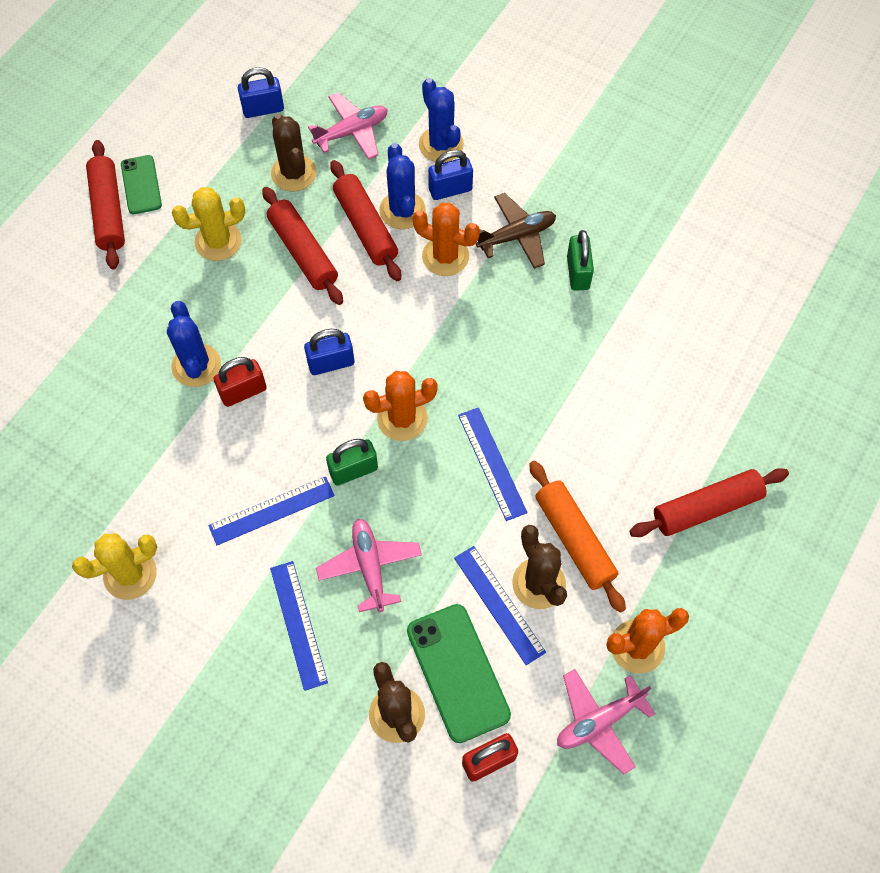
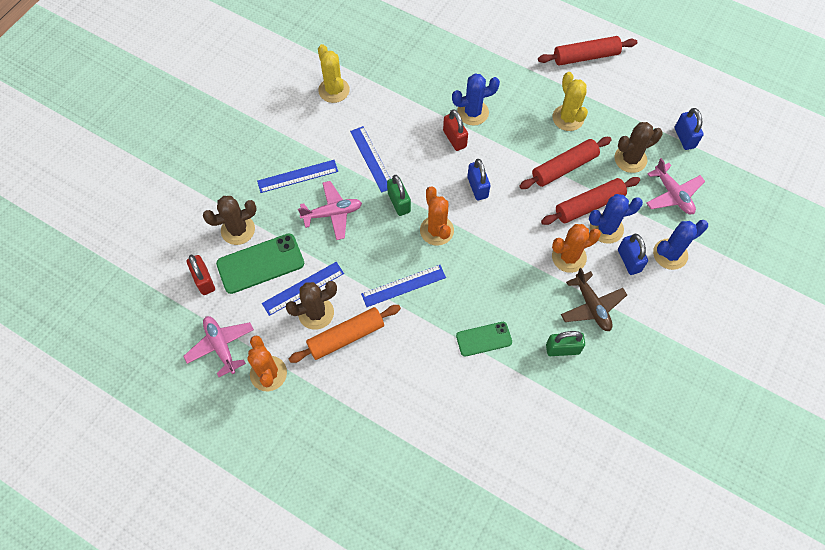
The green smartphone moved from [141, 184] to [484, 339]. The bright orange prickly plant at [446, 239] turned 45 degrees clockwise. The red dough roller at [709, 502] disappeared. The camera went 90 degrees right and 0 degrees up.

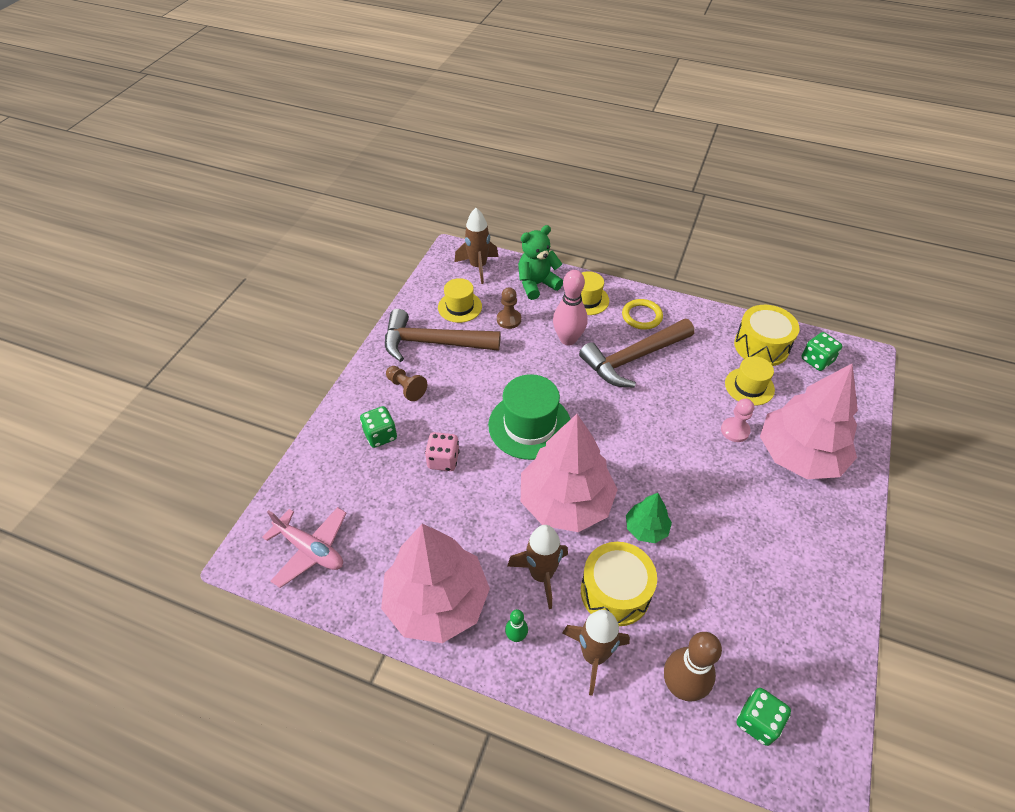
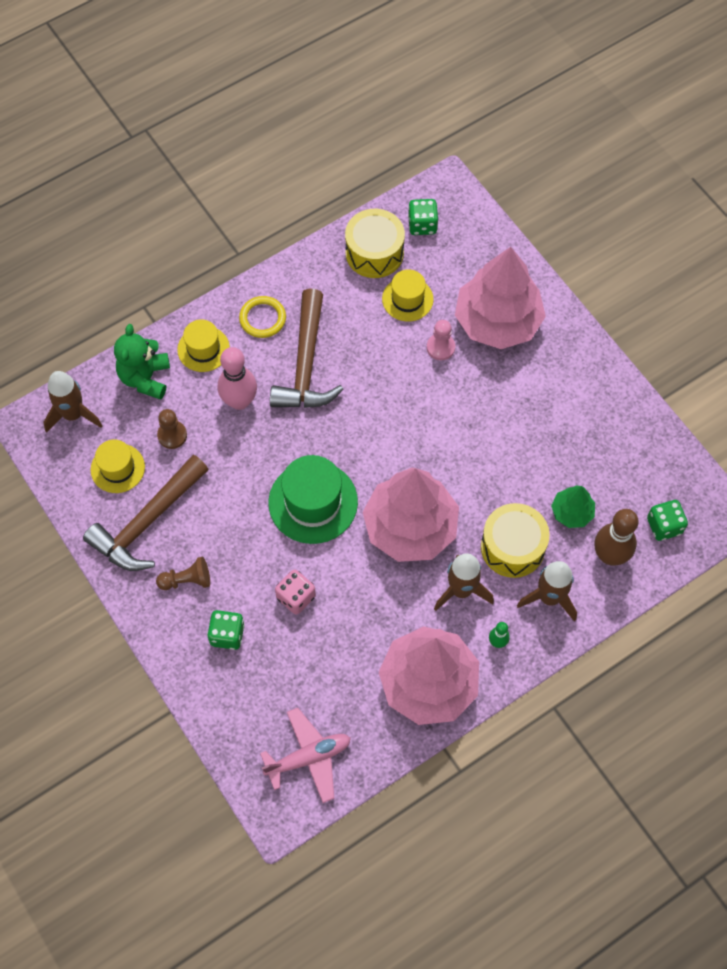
The green tree moved from [649, 518] to [573, 506]. The camera went 55 degrees left and 15 degrees up.

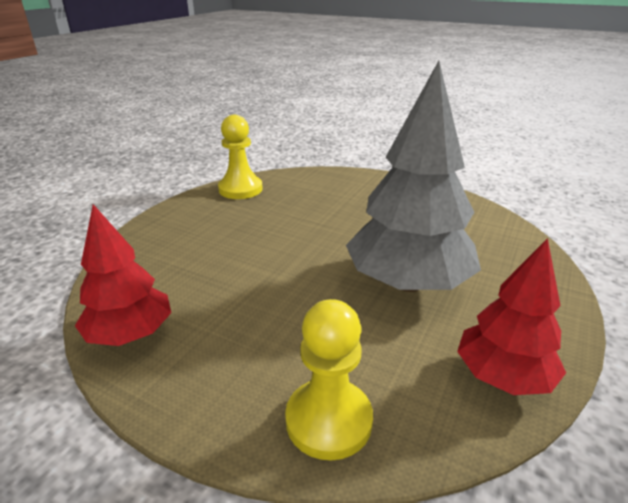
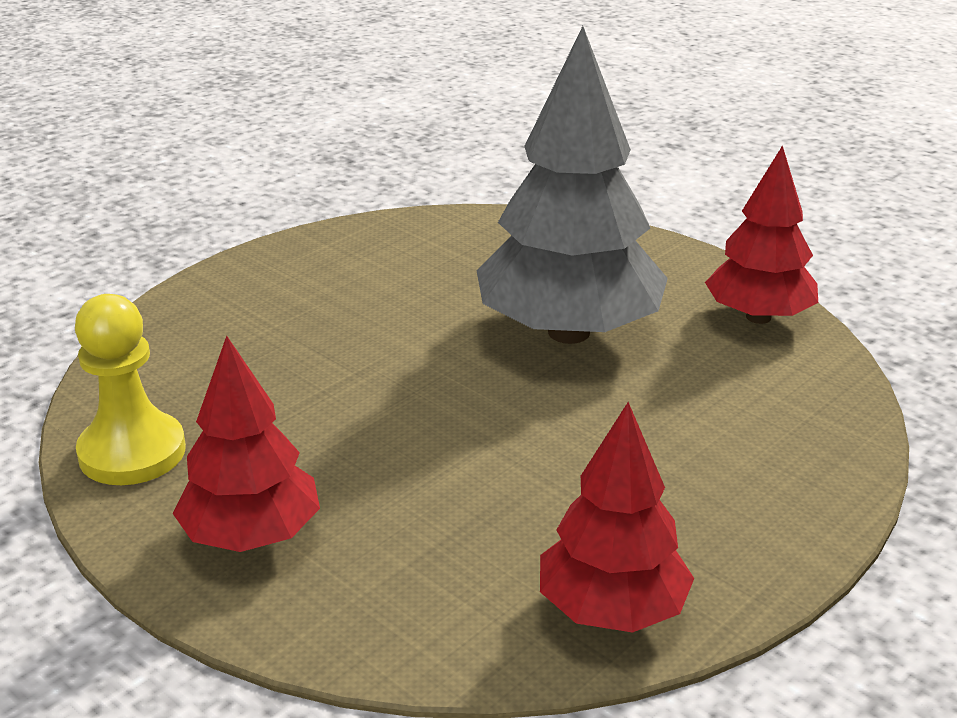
The red tree at [246, 444] appeared. The yellow game pawn at [329, 380] disappeared. The camera went 75 degrees left and 0 degrees up.

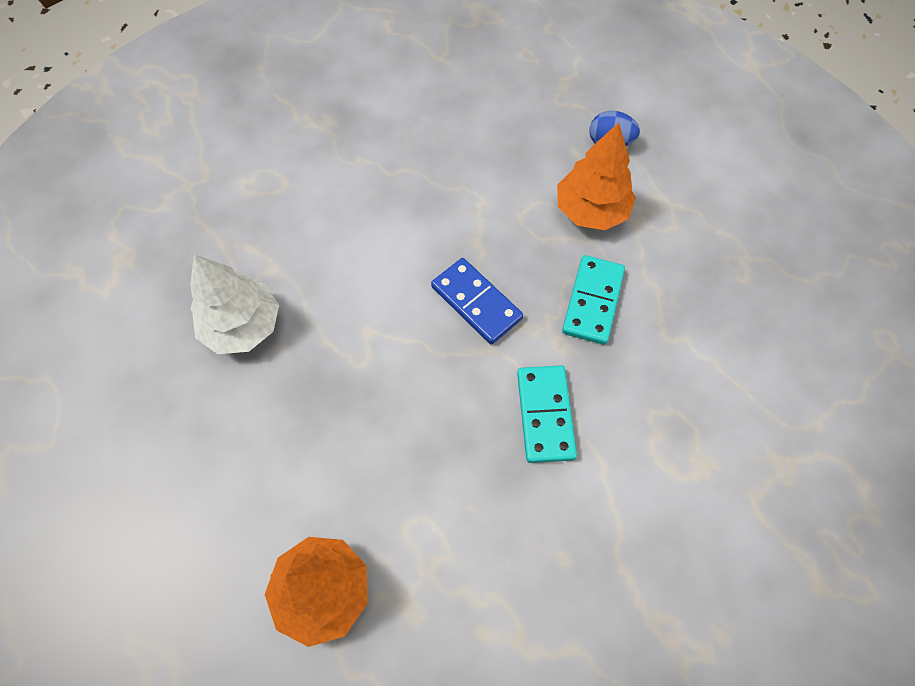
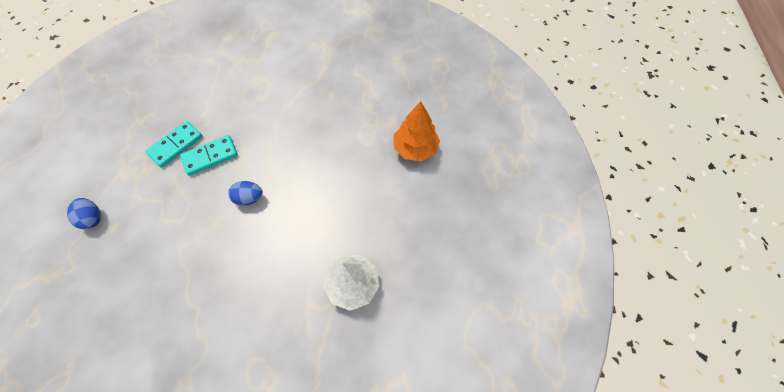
The turquoise domino moved from [547, 414] to [174, 144]. The royal blue domino at [477, 301] was replaced by the royal blue toy egg at [245, 193]. The bright orange tree at [596, 176] disappeared. The camera went 135 degrees left and 0 degrees up.

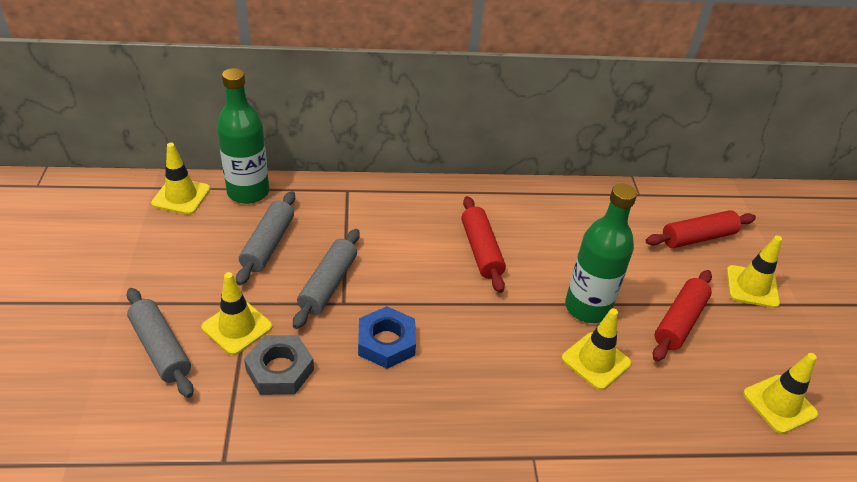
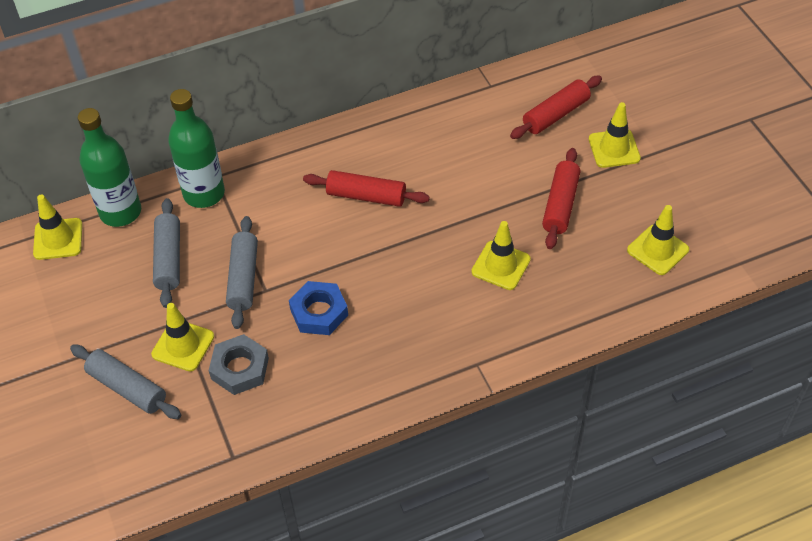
The green flask moved from [601, 253] to [196, 148]. The red dough roller at [483, 244] turned 45 degrees counterclockwise. The camera went 15 degrees left and 10 degrees up.

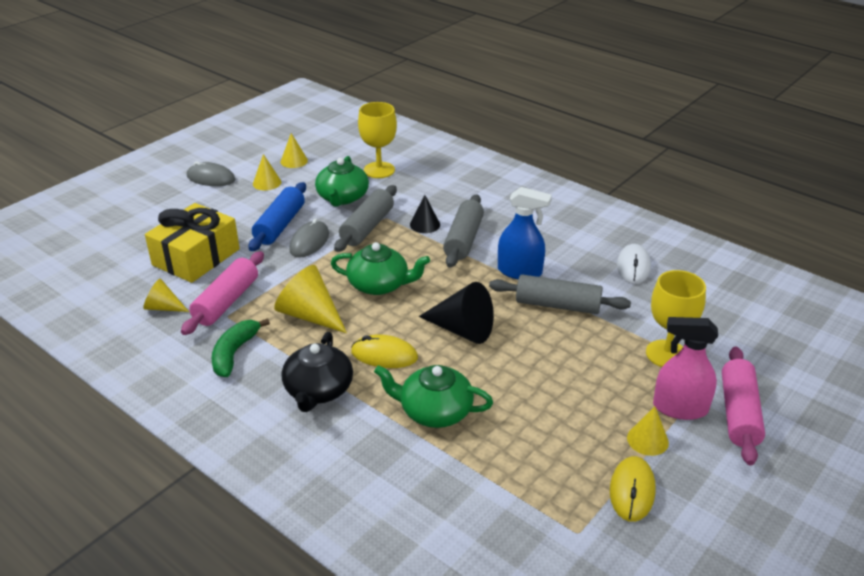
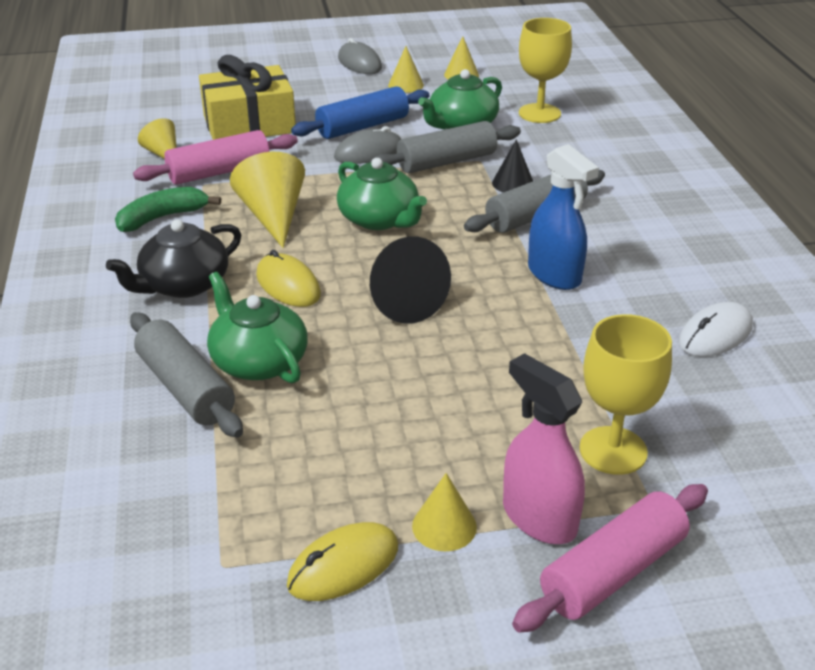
The grey dough roller moved from [560, 294] to [186, 375]. The camera went 40 degrees right and 0 degrees up.

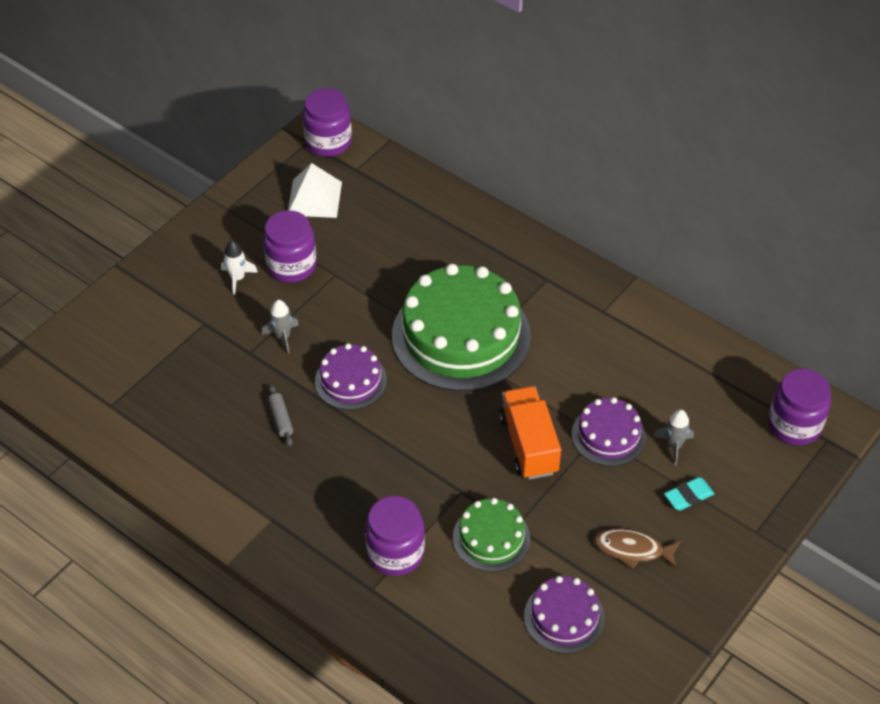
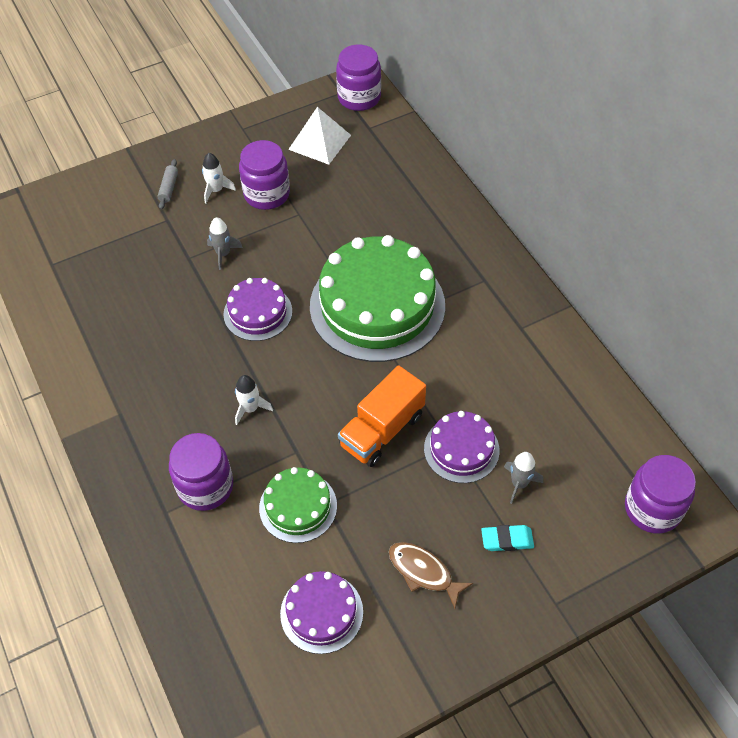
The grey dough roller moved from [280, 415] to [167, 184]. The pure white toy rocket at [254, 400] appeared. The bright orange lorry at [530, 433] turned 150 degrees counterclockwise. The camera went 25 degrees right and 5 degrees up.

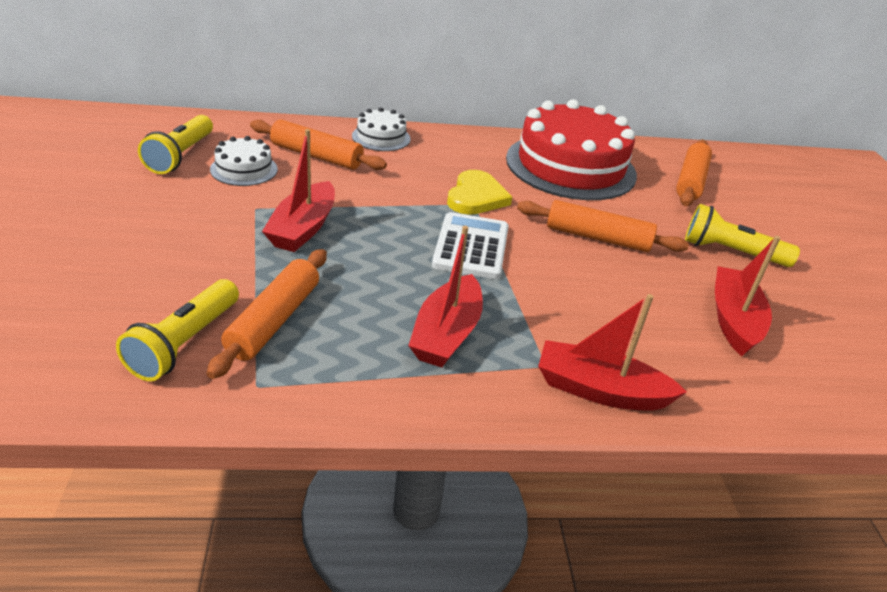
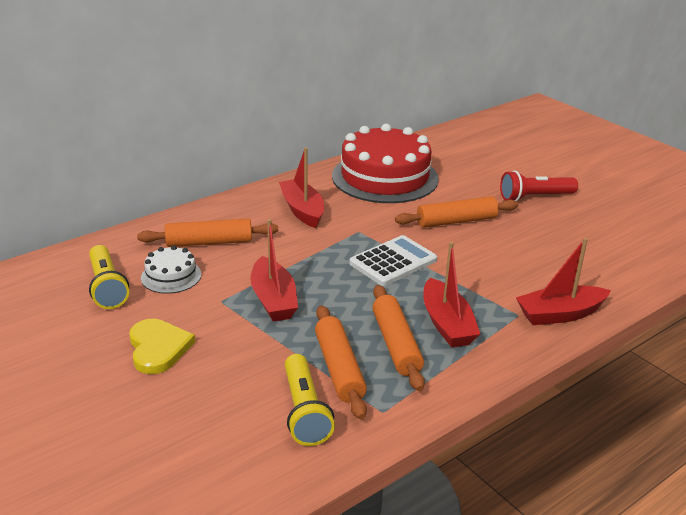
The yellow heart shape moved from [479, 192] to [162, 346]. The red toy boat moved from [747, 296] to [301, 187]. The pure white adding machine at [470, 245] turned 75 degrees clockwise. The bright orange dough roller moved from [694, 173] to [398, 338]. The yellow pocket torch at [742, 235] became the red pocket torch at [539, 186]. The pure white cake at [381, 129] disappeared. The camera went 30 degrees left and 5 degrees down.

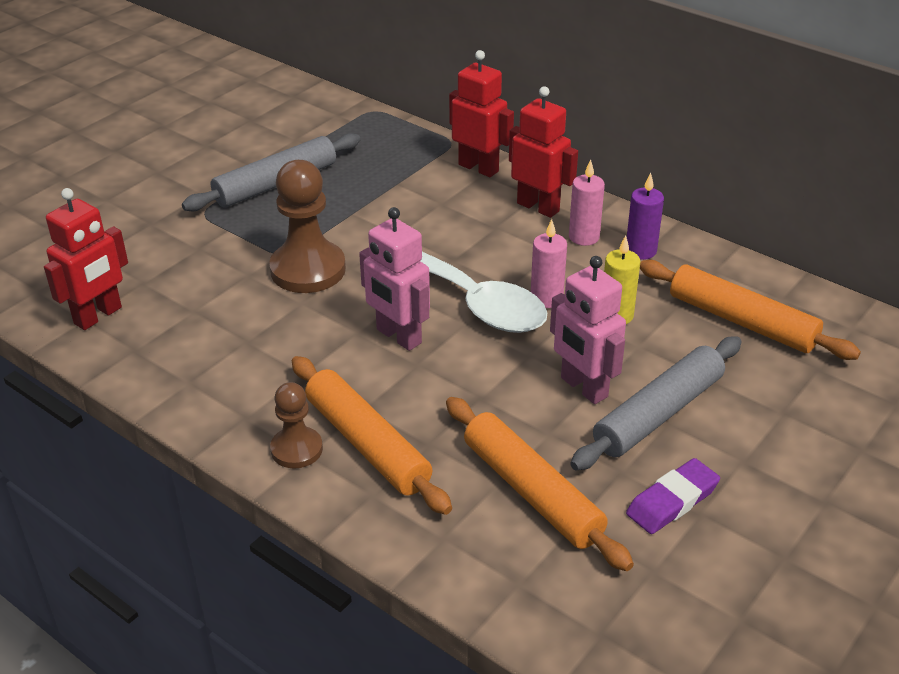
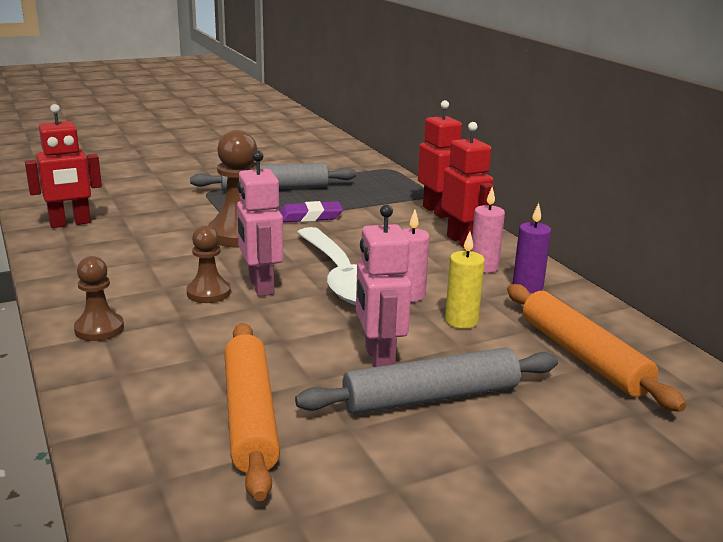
The brown game pawn at [208, 264] appeared. The violet pencil eraser moved from [673, 496] to [311, 211]. The bright orange dough roller at [372, 435] disappeared. The camera went 25 degrees right and 15 degrees down.

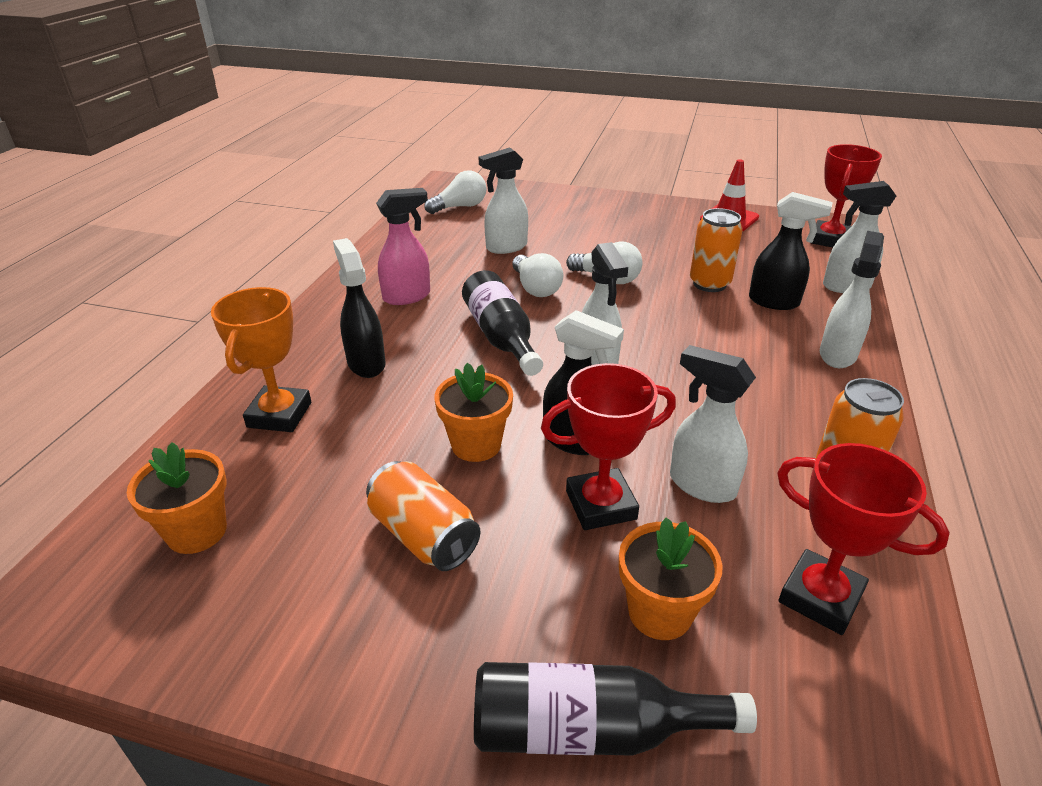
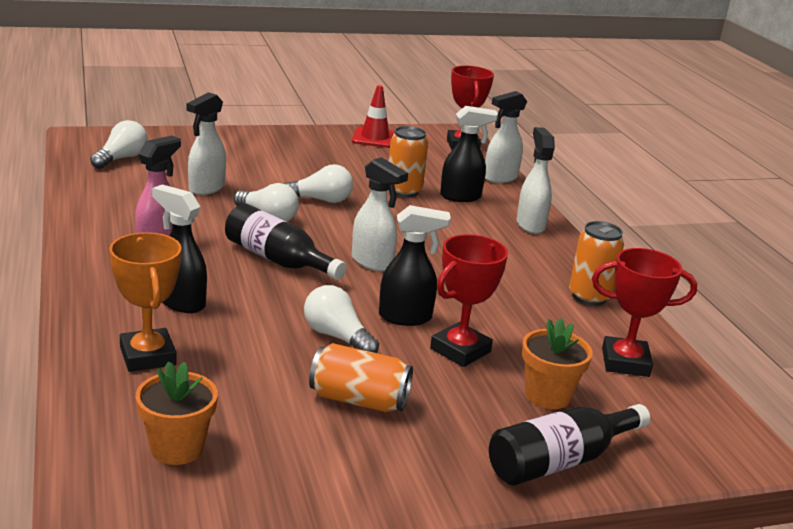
The bright orange plant pot at [473, 412] was replaced by the pure white lightbulb at [341, 319]. The pure white sprayer at [713, 424] disappeared. The camera went 35 degrees left and 10 degrees down.

